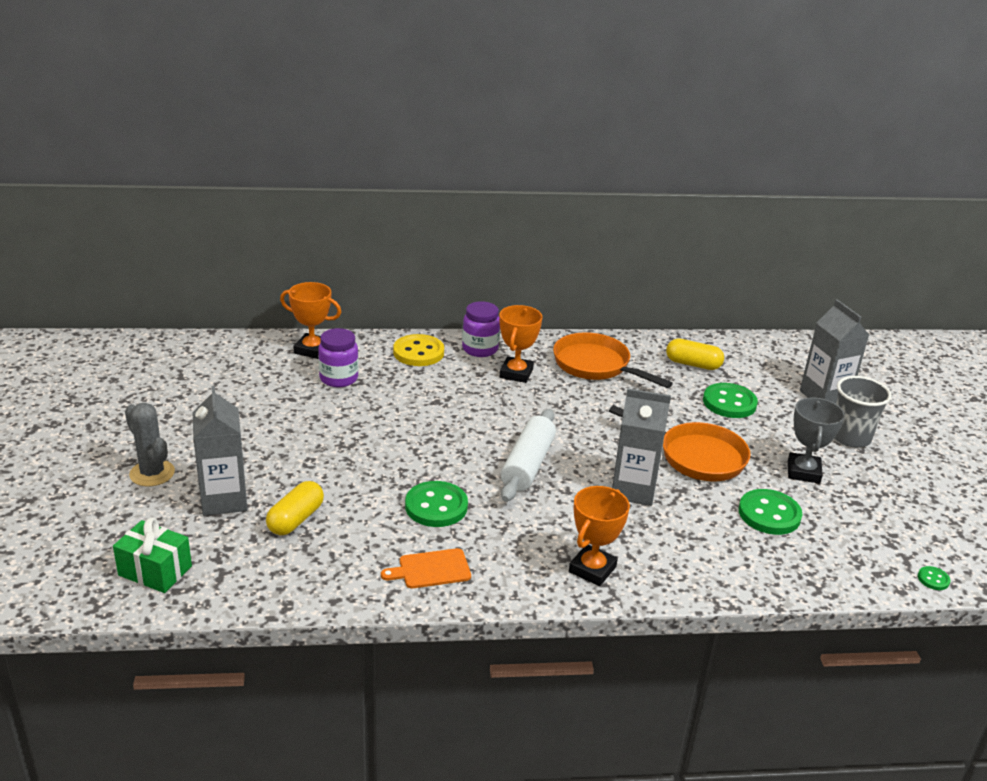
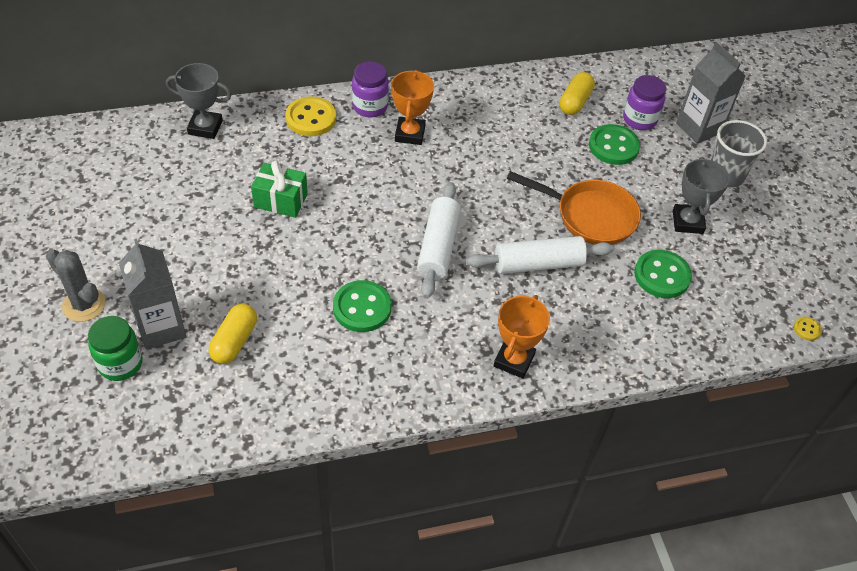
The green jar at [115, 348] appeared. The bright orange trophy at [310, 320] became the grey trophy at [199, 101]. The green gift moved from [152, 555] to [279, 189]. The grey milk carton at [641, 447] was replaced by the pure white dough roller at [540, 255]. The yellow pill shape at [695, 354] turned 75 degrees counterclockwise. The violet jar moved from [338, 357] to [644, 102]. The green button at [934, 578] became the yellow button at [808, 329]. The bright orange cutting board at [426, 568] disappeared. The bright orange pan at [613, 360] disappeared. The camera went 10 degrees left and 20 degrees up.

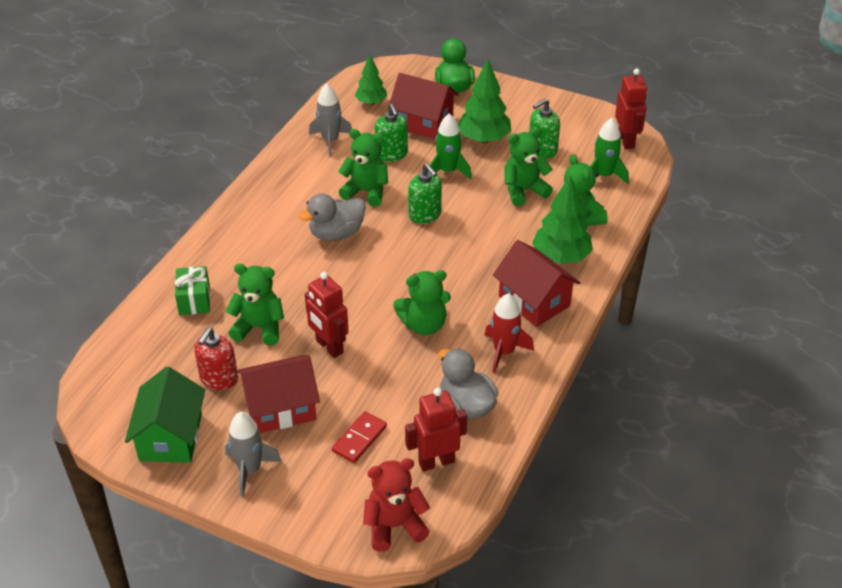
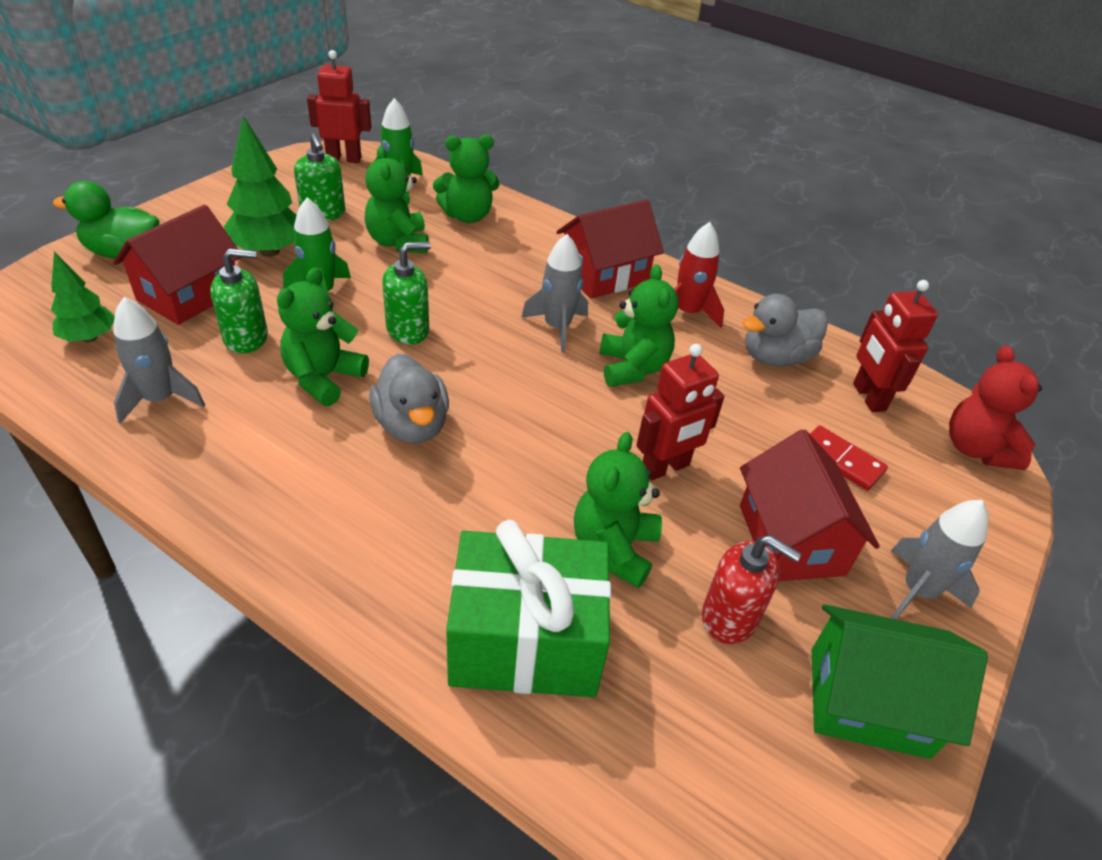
The green gift at [192, 290] changed to 1.87 times the size. The grey toy rocket at [554, 293] appeared. The green tree at [562, 219] disappeared. The camera went 85 degrees left and 0 degrees up.

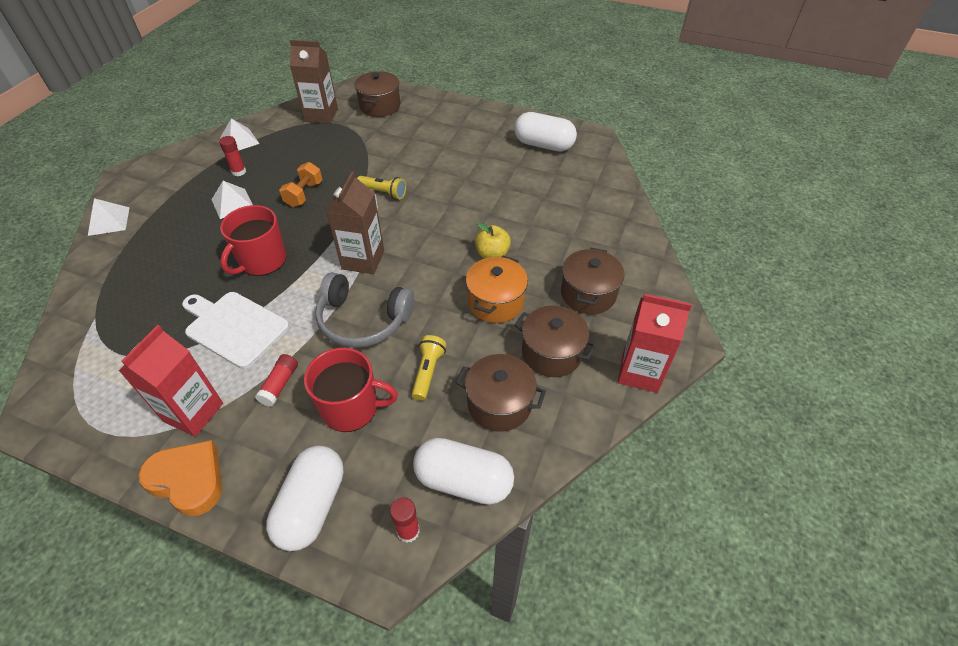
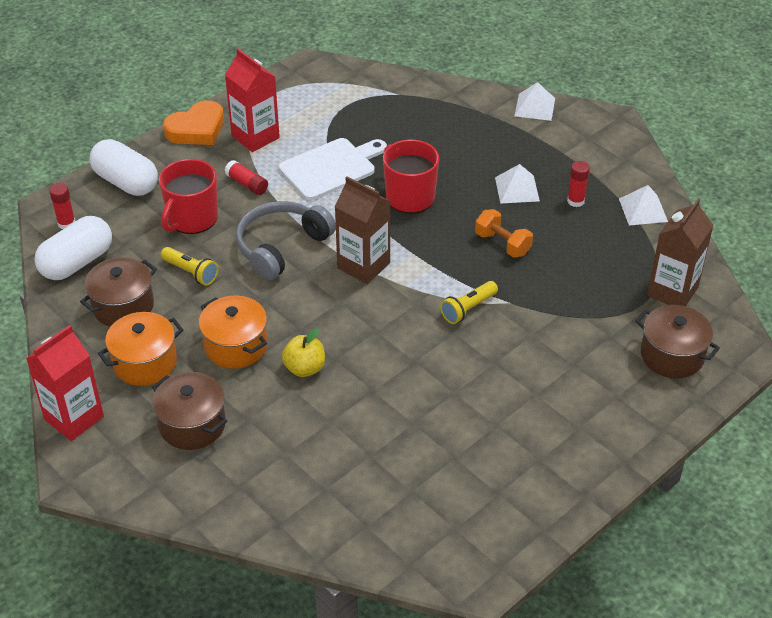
The brown pot at [555, 341] became the bright orange pot at [140, 349]. The pure white pill shape at [545, 132] disappeared. The camera went 115 degrees right and 5 degrees down.

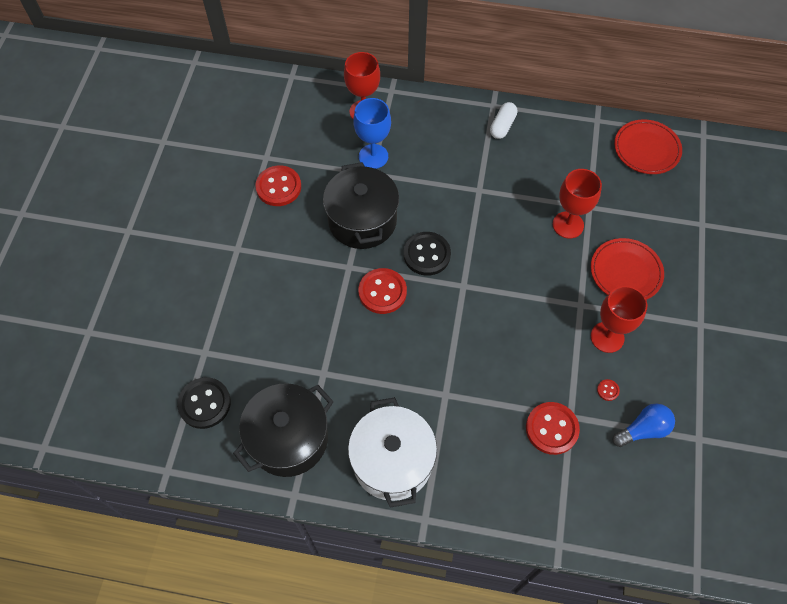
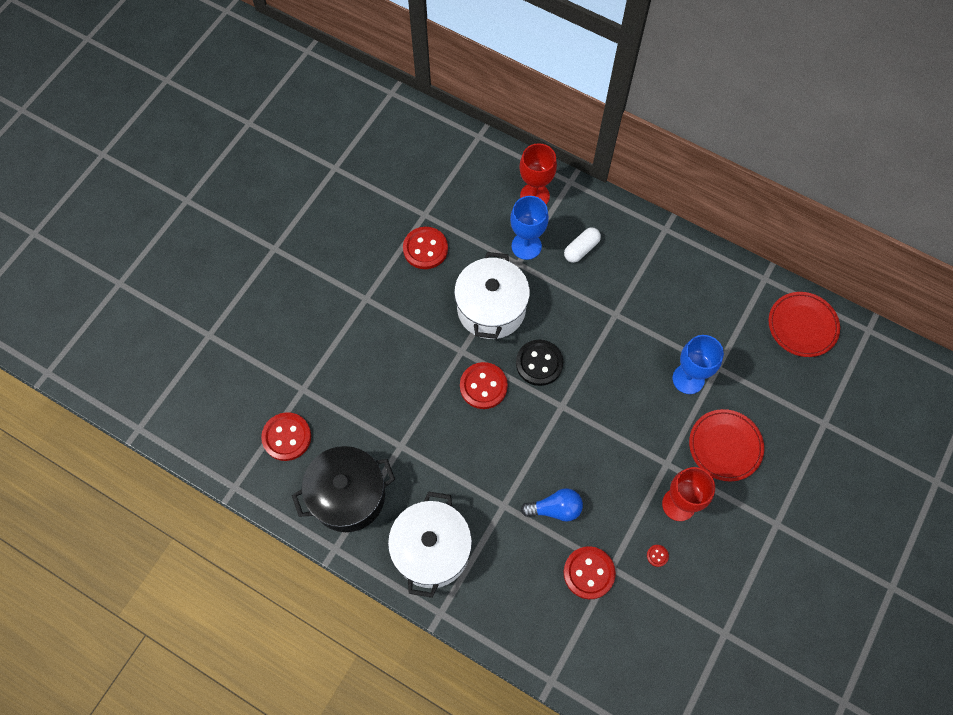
The black button at [204, 403] became the red button at [286, 436]. The black pot at [361, 205] became the pure white pot at [492, 295]. The royal blue lightbulb moved from [644, 425] to [552, 505]. The pure white pill shape moved from [503, 120] to [582, 245]. The red chalice at [577, 204] became the royal blue chalice at [698, 364]. The camera went 20 degrees right and 5 degrees up.

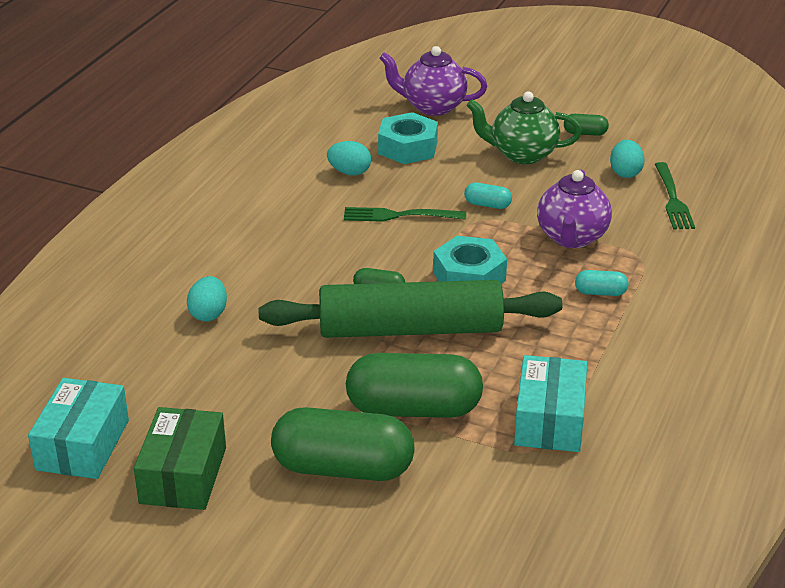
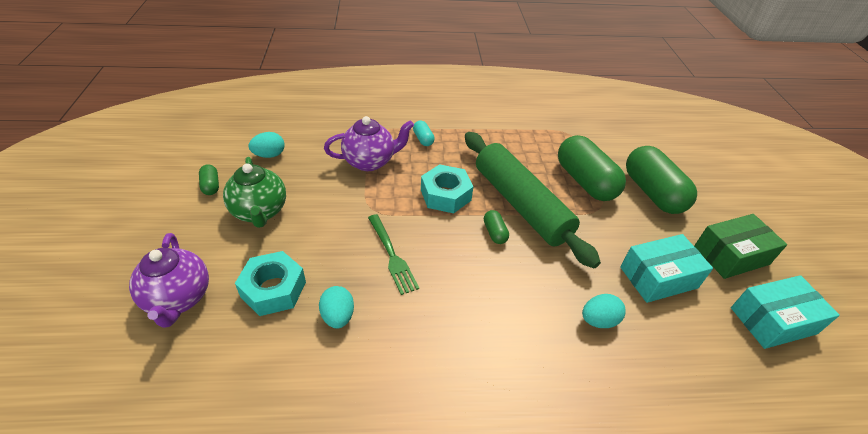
The turquoise parcel moved from [550, 403] to [666, 268]. The turquoise pill shape at [488, 196] disappeared. The green dinner fork at [675, 196] disappeared. The camera went 120 degrees left and 10 degrees up.

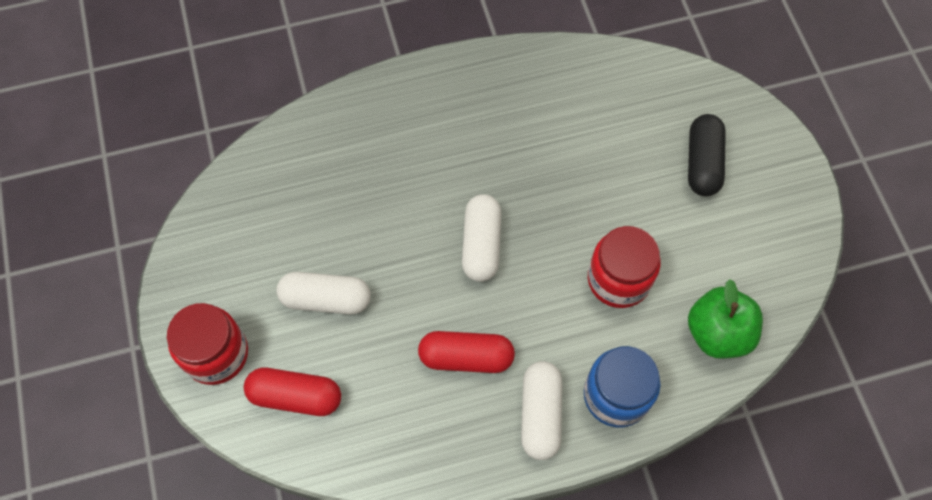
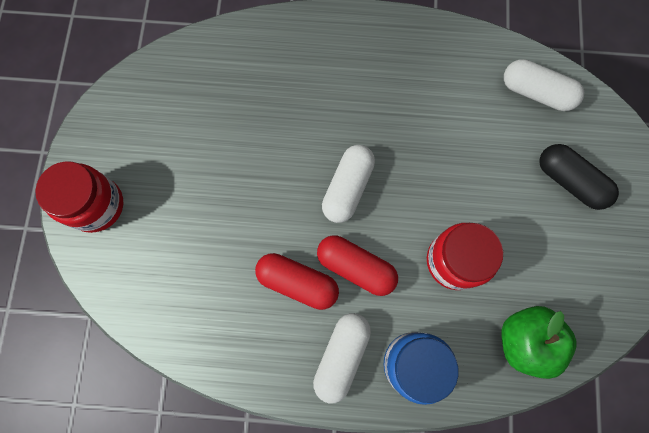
The red pill shape moved from [292, 392] to [357, 265]. The pure white pill shape moved from [323, 293] to [544, 85]. The black pill shape at [707, 155] turned 75 degrees counterclockwise. The camera went 20 degrees right and 10 degrees up.

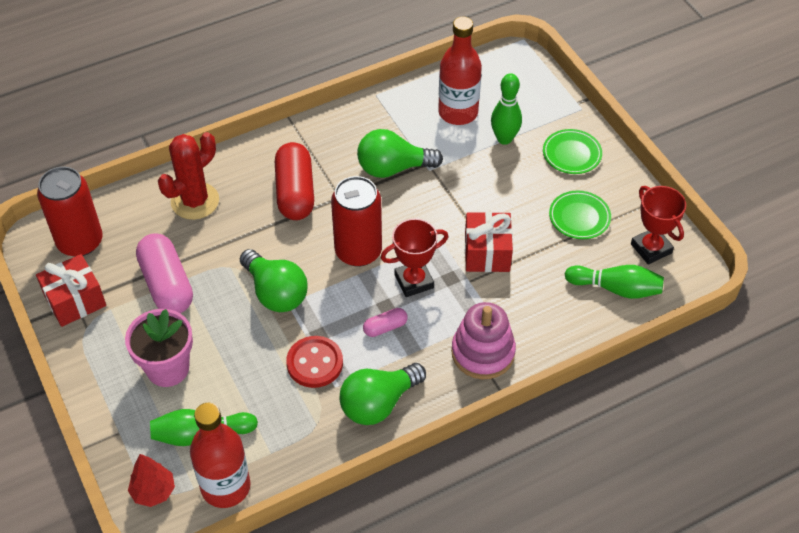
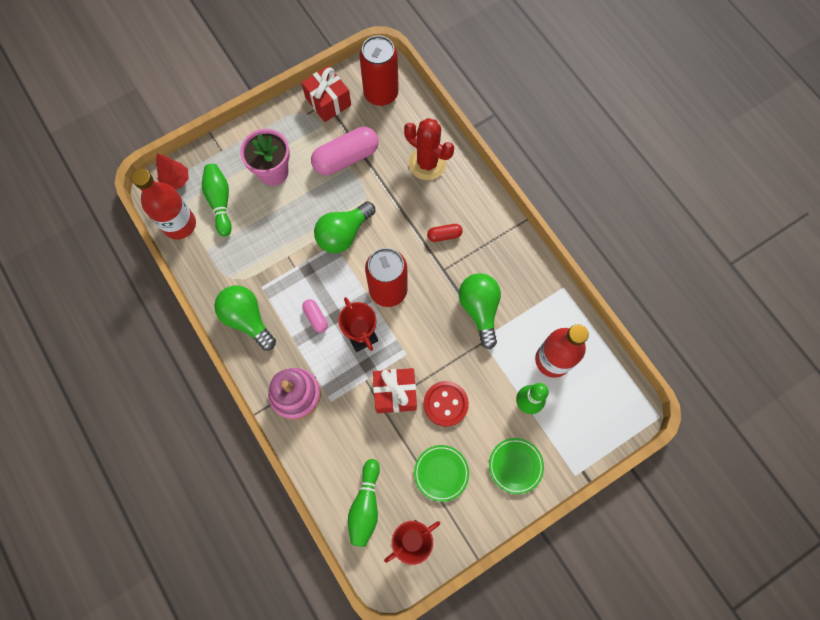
The red button moved from [314, 362] to [446, 404]. The red pill shape at [294, 181] changed to 0.48 times the size. The camera went 85 degrees right and 20 degrees up.

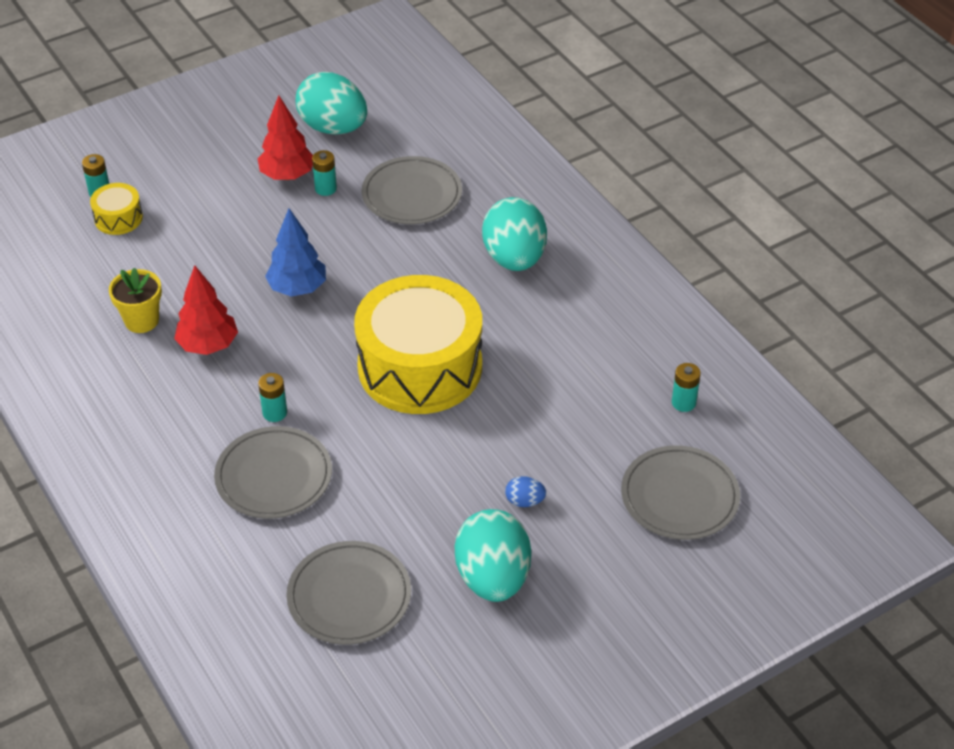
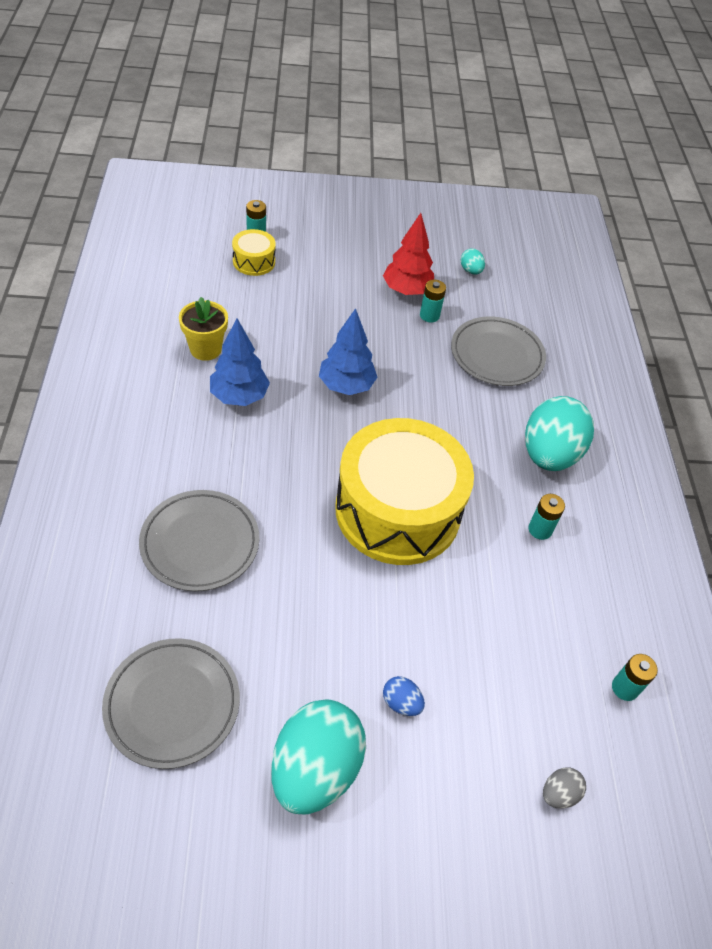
The red tree at [206, 310] became the royal blue tree at [240, 362]. The turquoise toy egg at [331, 103] changed to 0.42 times the size. The turquoise AA battery moved from [272, 397] to [546, 517]. The grey dinner plate at [680, 492] was replaced by the grey toy egg at [564, 788]. The camera went 25 degrees right and 5 degrees up.

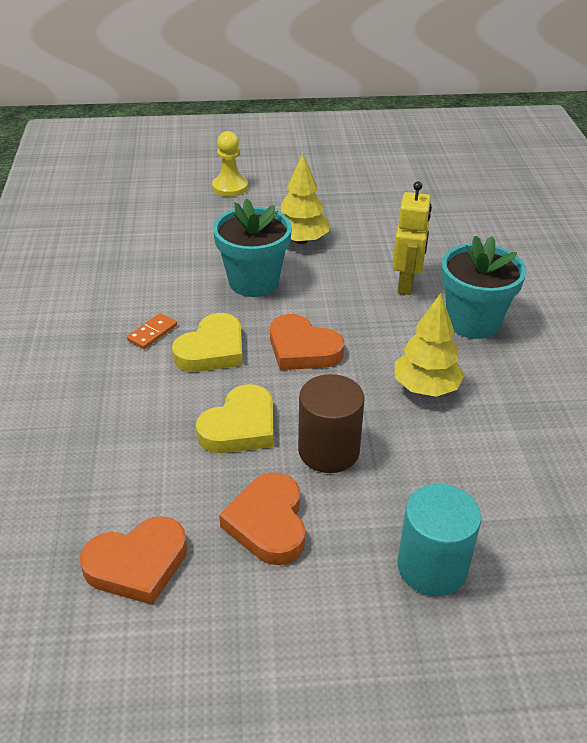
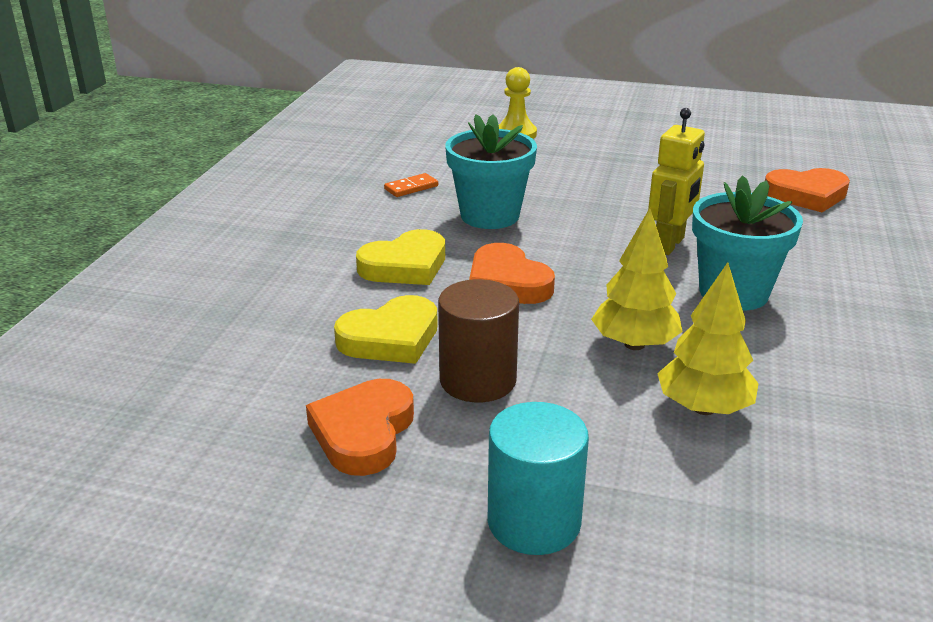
The bright orange domino moved from [152, 331] to [411, 185]. The yellow tree moved from [305, 199] to [708, 338]. The bright orange heart shape moved from [133, 560] to [807, 190]. The camera went 20 degrees right and 10 degrees down.

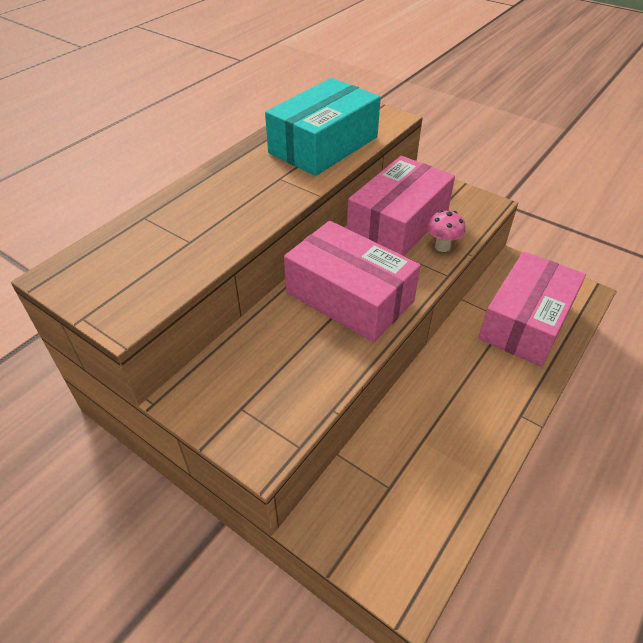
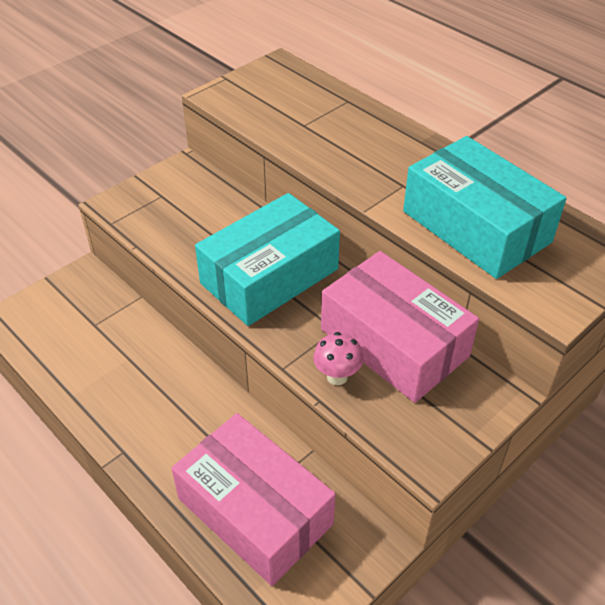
The rosy parcel at [352, 281] became the turquoise parcel at [267, 259]. The camera went 100 degrees right and 0 degrees up.

